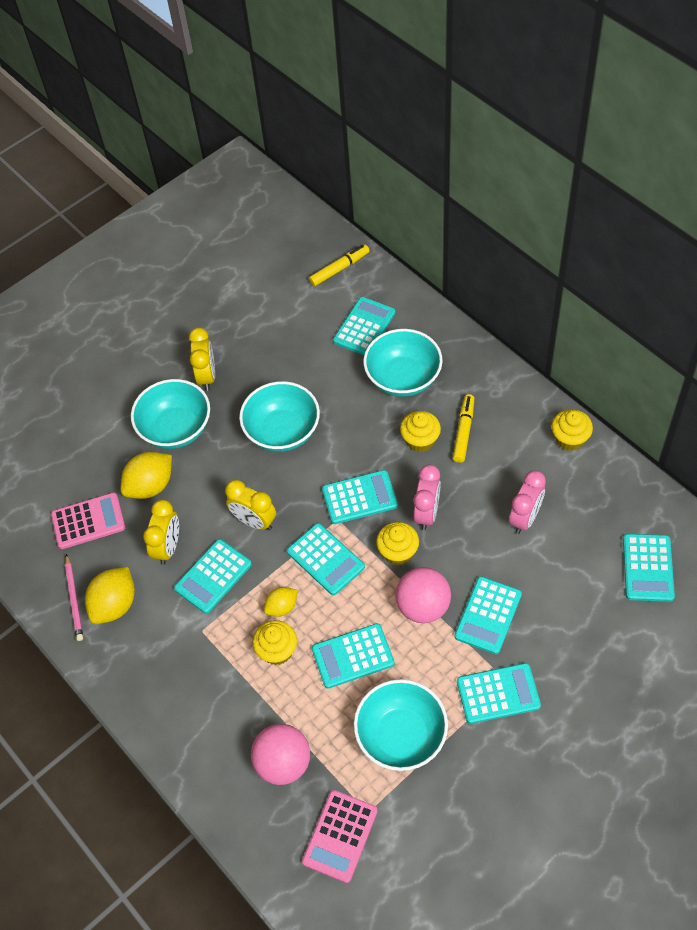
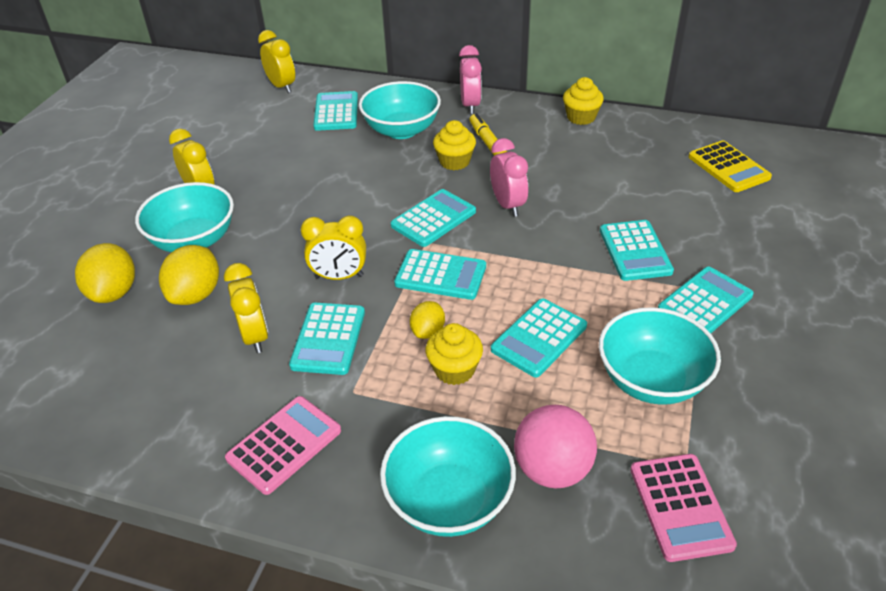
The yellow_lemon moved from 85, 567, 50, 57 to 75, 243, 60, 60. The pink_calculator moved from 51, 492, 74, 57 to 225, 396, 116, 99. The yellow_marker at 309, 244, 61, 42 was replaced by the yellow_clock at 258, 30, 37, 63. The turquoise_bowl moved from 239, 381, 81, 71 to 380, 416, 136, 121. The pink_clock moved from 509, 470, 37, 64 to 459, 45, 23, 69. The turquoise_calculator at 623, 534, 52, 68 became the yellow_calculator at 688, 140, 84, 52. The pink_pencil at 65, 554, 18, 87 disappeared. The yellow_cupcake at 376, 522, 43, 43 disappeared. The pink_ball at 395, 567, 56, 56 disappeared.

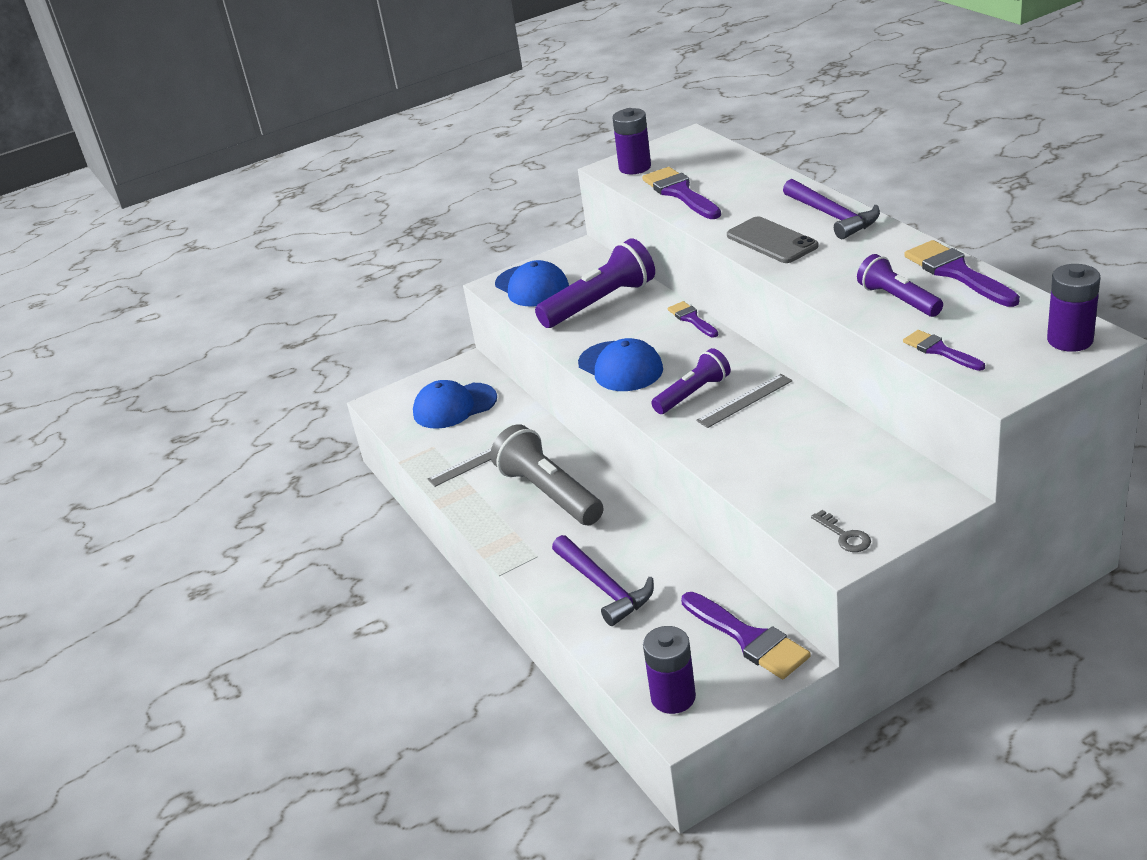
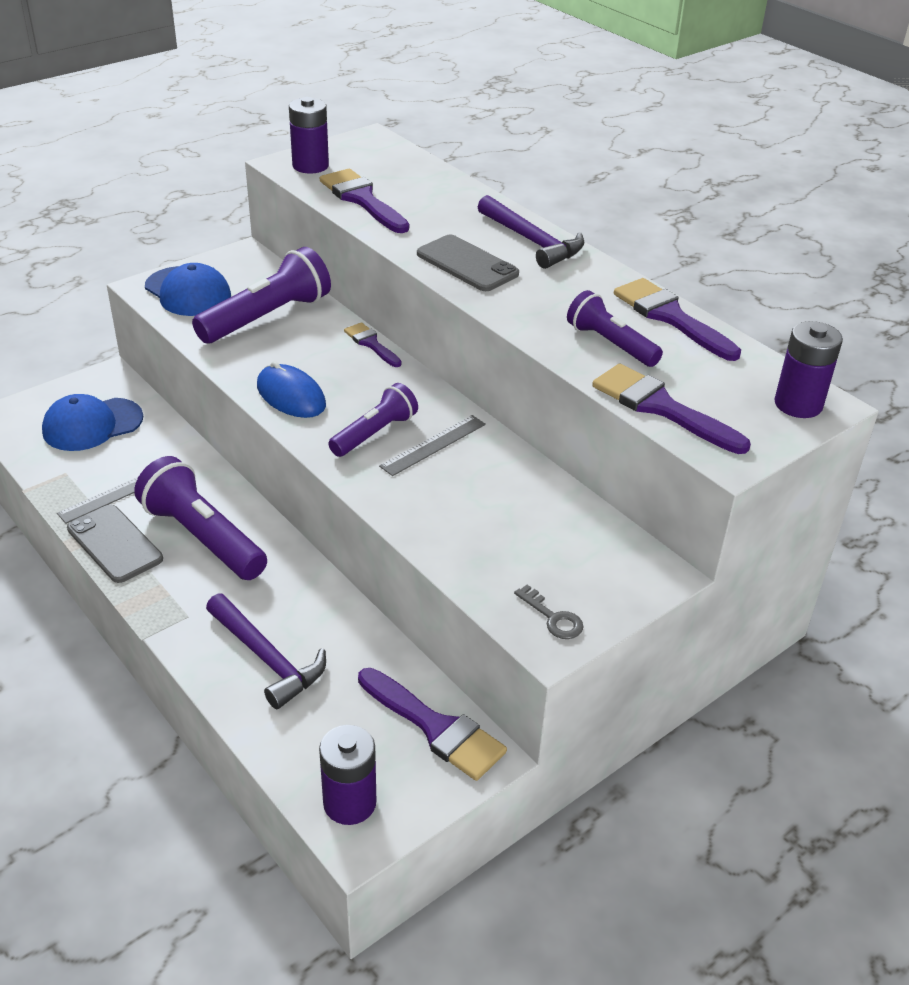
The grey_phone at 67, 505, 96, 78 appeared. The grey_flashlight at 490, 424, 113, 101 became the purple_flashlight at 134, 456, 133, 124. The blue_cap at 578, 338, 85, 53 was replaced by the blue_mouse at 257, 361, 69, 57. The purple_brush at 903, 330, 82, 41 changed to 1.70 times the size.

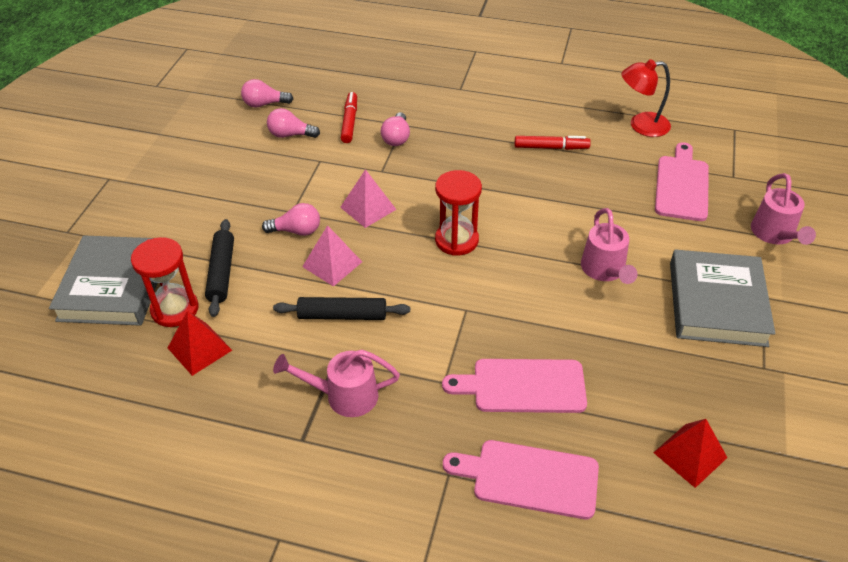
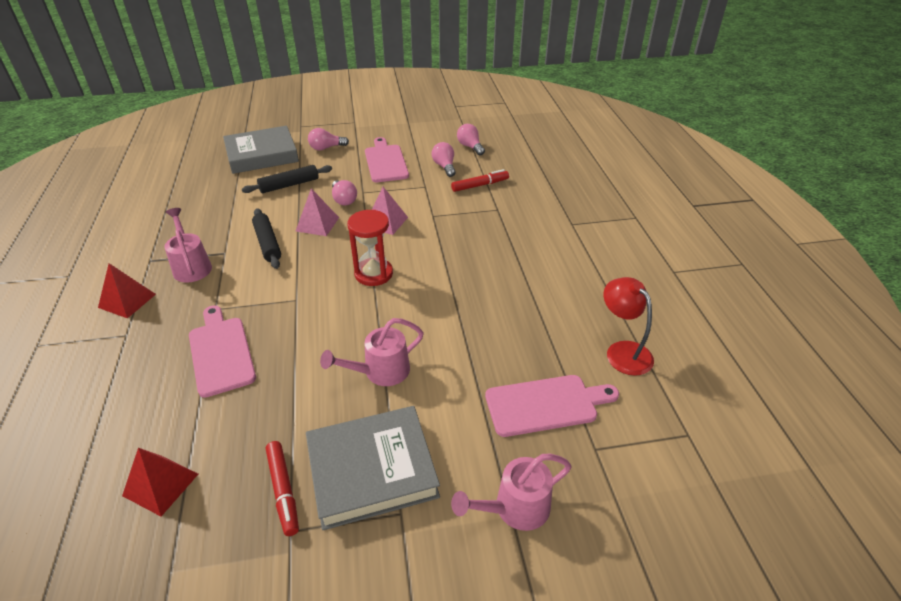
The red_pyramid moved from 168, 311, 64, 65 to 98, 263, 58, 55. The red_marker moved from 515, 136, 76, 14 to 266, 441, 33, 95. The pink_light_bulb moved from 381, 112, 29, 34 to 308, 128, 41, 23. The pink_cutting_board moved from 443, 440, 156, 79 to 365, 137, 44, 45. The red_hourglass at 131, 237, 67, 90 disappeared.

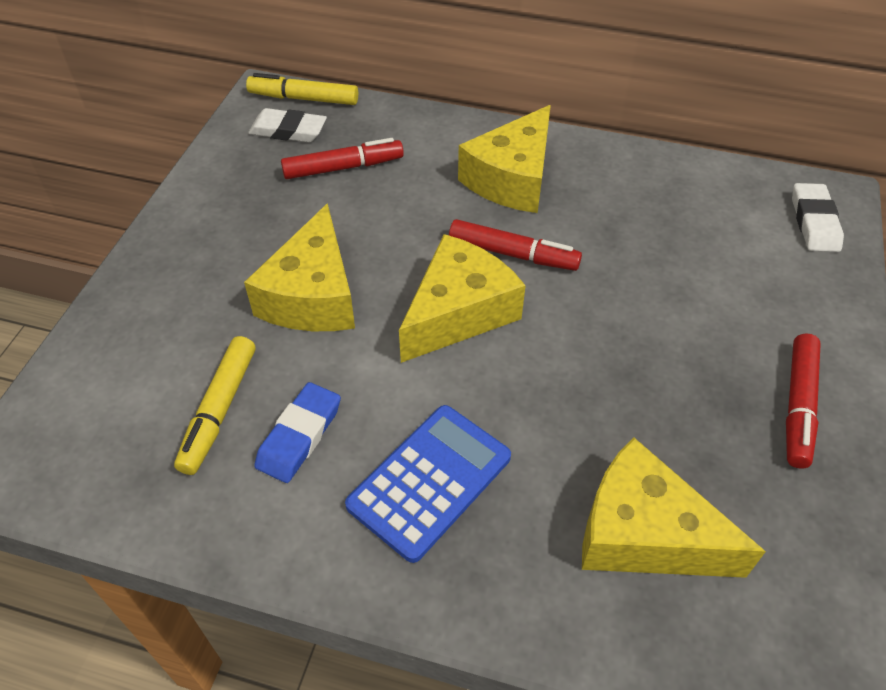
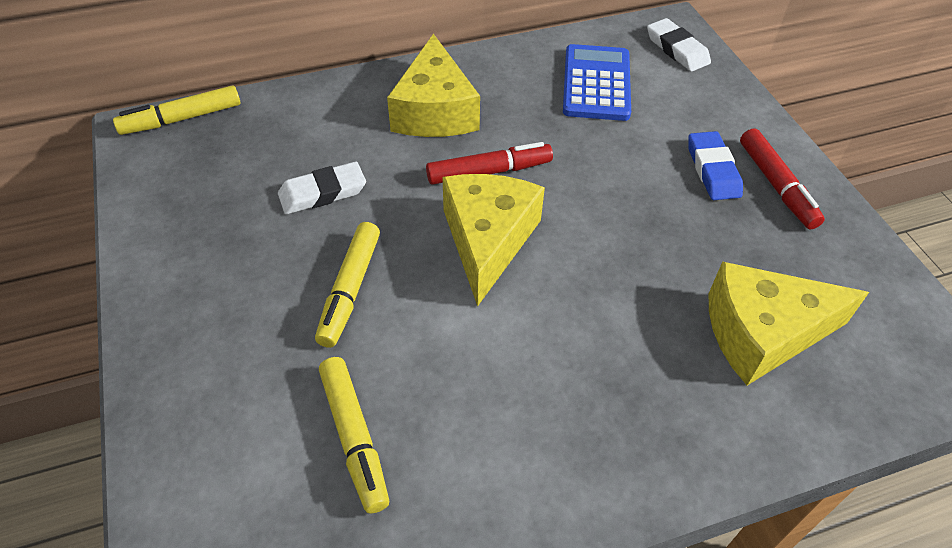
The white_eraser moved from 248, 108, 79, 34 to 278, 162, 88, 52. The yellow_cheese at 244, 203, 111, 128 was replaced by the yellow_marker at 315, 222, 65, 126. The blue_calculator moved from 345, 405, 166, 158 to 563, 44, 68, 77. The blue_eraser moved from 254, 382, 87, 101 to 688, 131, 55, 69. The red_marker at 281, 138, 123, 41 disappeared.

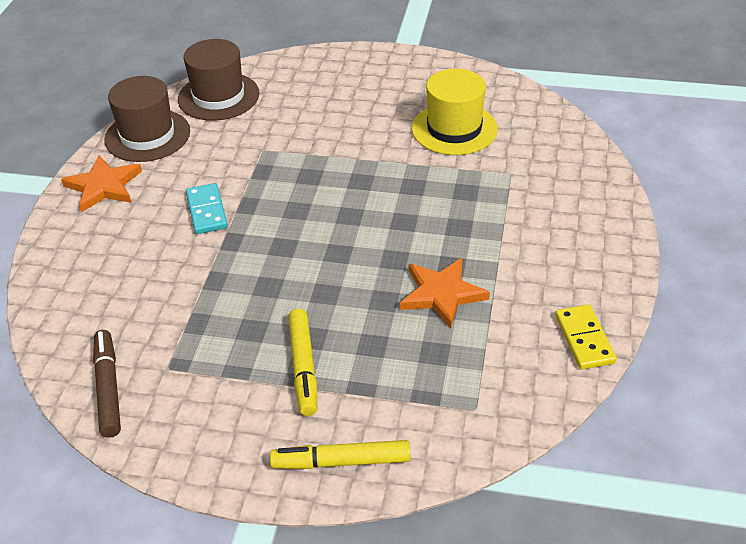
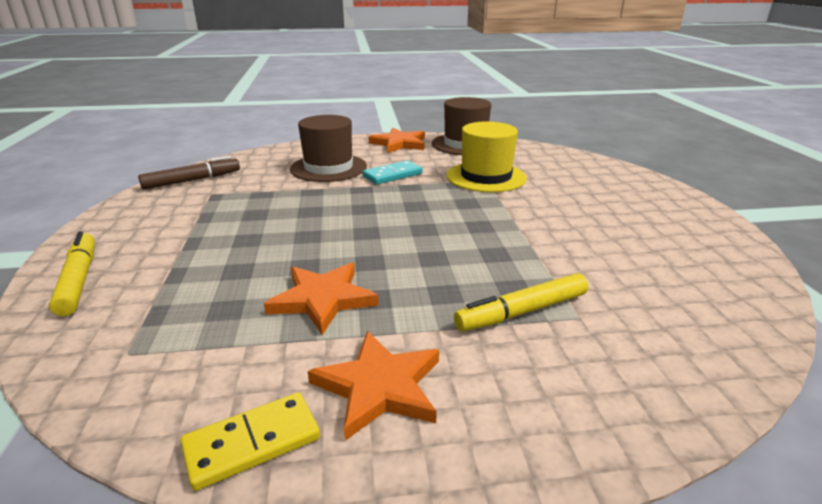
The brown_hat moved from 178, 39, 81, 82 to 290, 115, 77, 67. The orange_star at 308, 331, 131, 110 appeared. The yellow_hat moved from 412, 69, 86, 86 to 446, 121, 81, 71. The yellow_marker moved from 288, 309, 29, 107 to 454, 273, 134, 58.

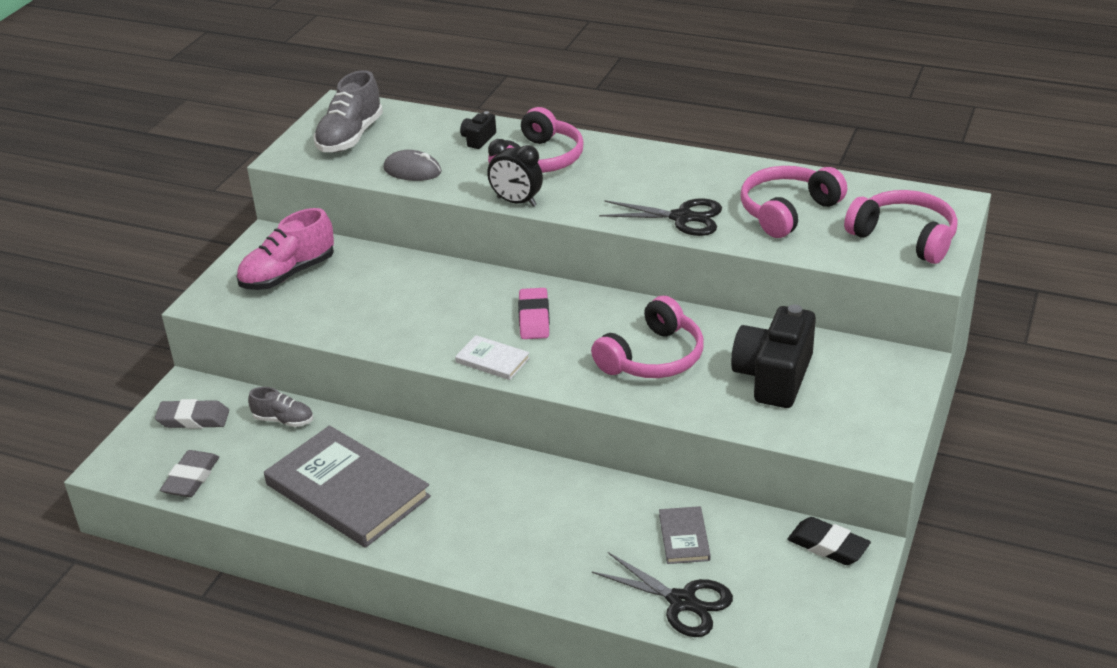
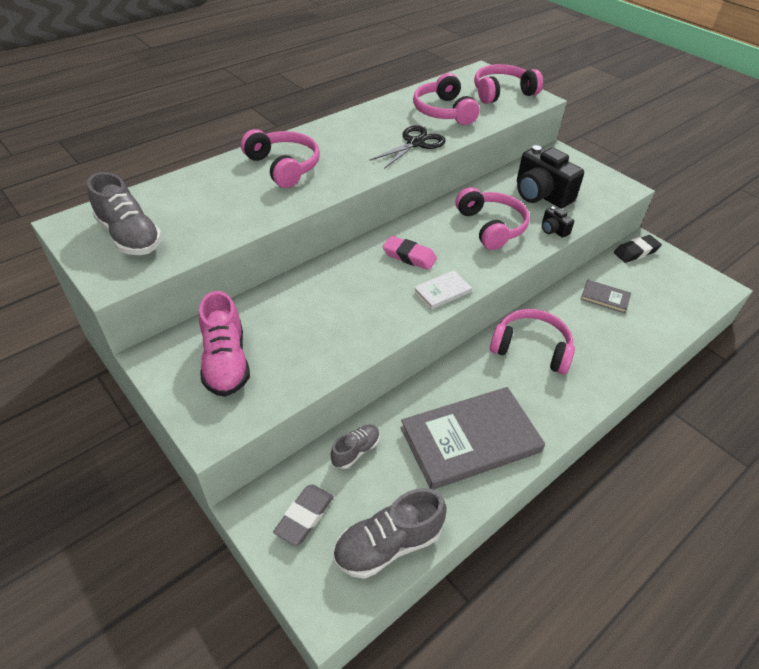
The grey_eraser at 160, 450, 59, 47 was replaced by the grey_shoe at 333, 488, 114, 91. The pink_headphones at 490, 309, 85, 65 appeared. The black_camera moved from 460, 111, 36, 38 to 542, 206, 32, 32. The grey_mouse at 383, 150, 59, 31 disappeared. The black_clock at 487, 139, 56, 68 disappeared. The black_scissors at 592, 552, 141, 85 disappeared.

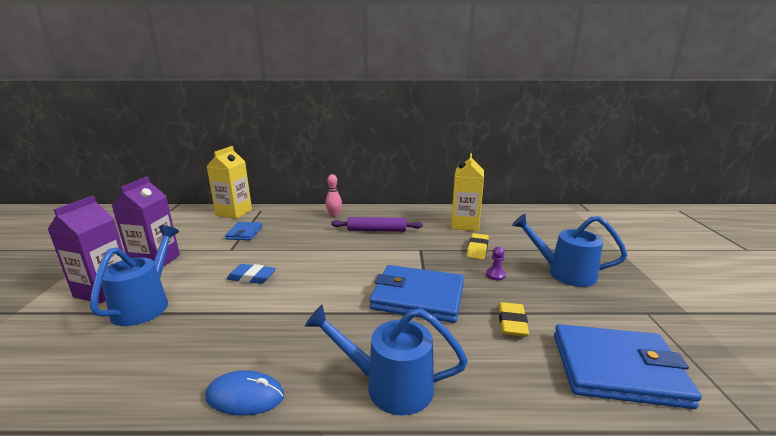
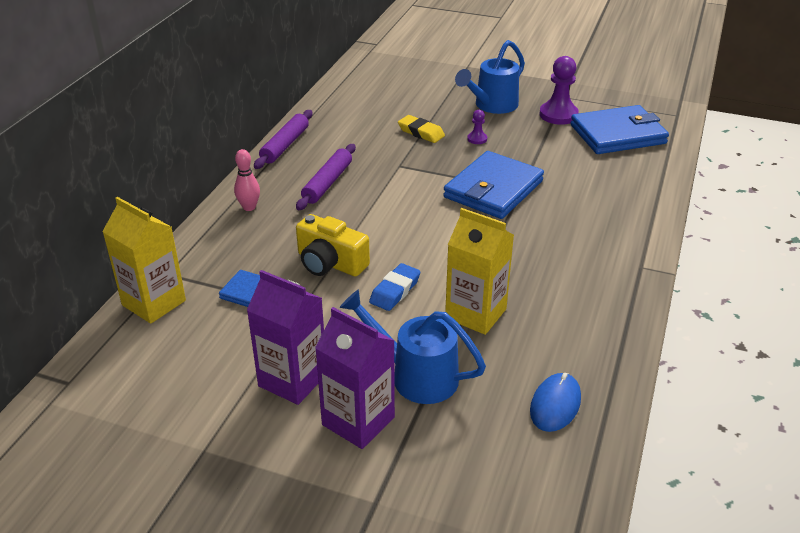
The purple_rolling_pin at 254, 110, 58, 59 appeared. The yellow_camera at 296, 214, 74, 62 appeared. The yellow_carton moved from 451, 153, 33, 78 to 445, 208, 69, 127. The blue_mouse moved from 205, 371, 79, 45 to 530, 373, 51, 59. The purple_pawn at 539, 56, 40, 69 appeared. The blue_wallet at 554, 324, 148, 85 turned 45 degrees clockwise. The blue_watering_can at 305, 305, 163, 111 disappeared. The yellow_eraser at 499, 302, 30, 35 disappeared.

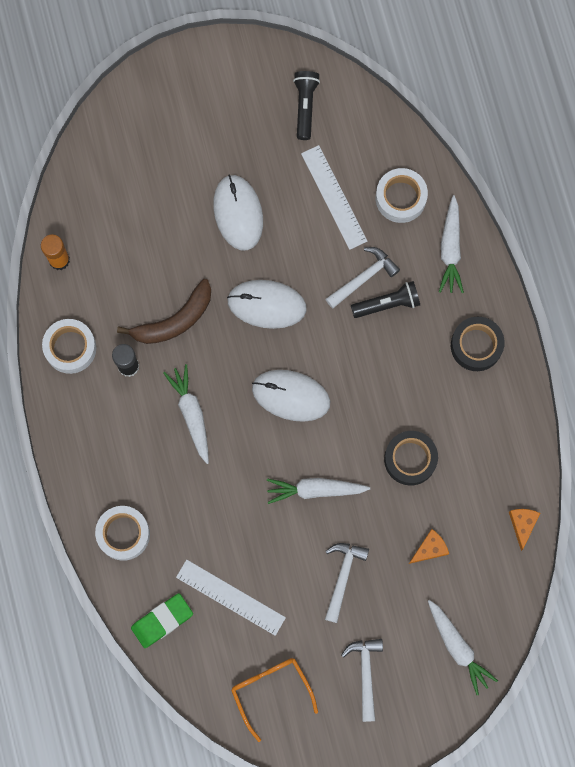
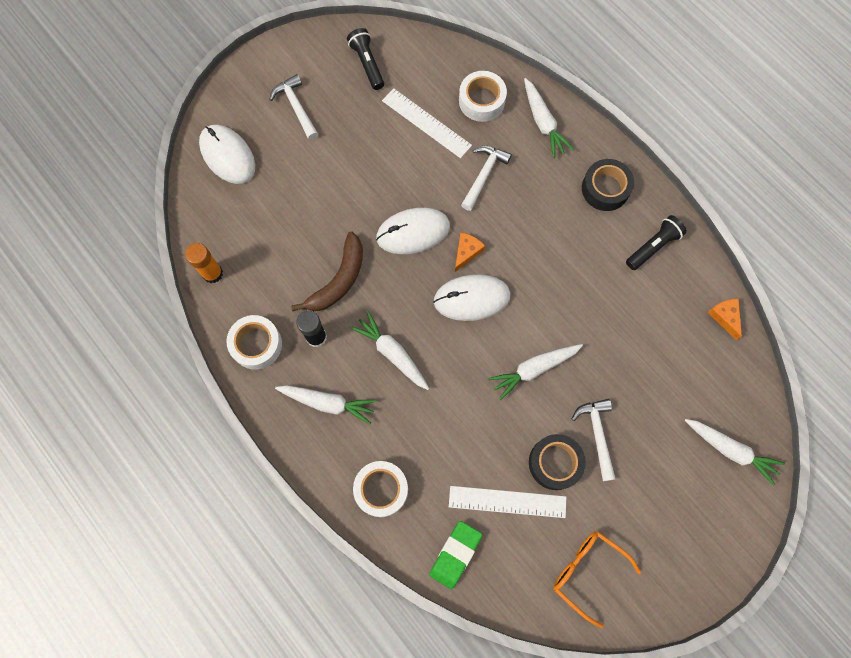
The white_mouse moved from 213, 174, 50, 76 to 199, 125, 56, 59. The white_hammer moved from 341, 639, 42, 83 to 269, 74, 49, 66. The white_carrot at 275, 385, 102, 39 appeared. The orange_cheese moved from 409, 529, 40, 35 to 455, 233, 30, 39. The black_tape moved from 384, 431, 54, 54 to 529, 434, 57, 56. The black_flashlight moved from 351, 281, 69, 37 to 626, 215, 61, 55.

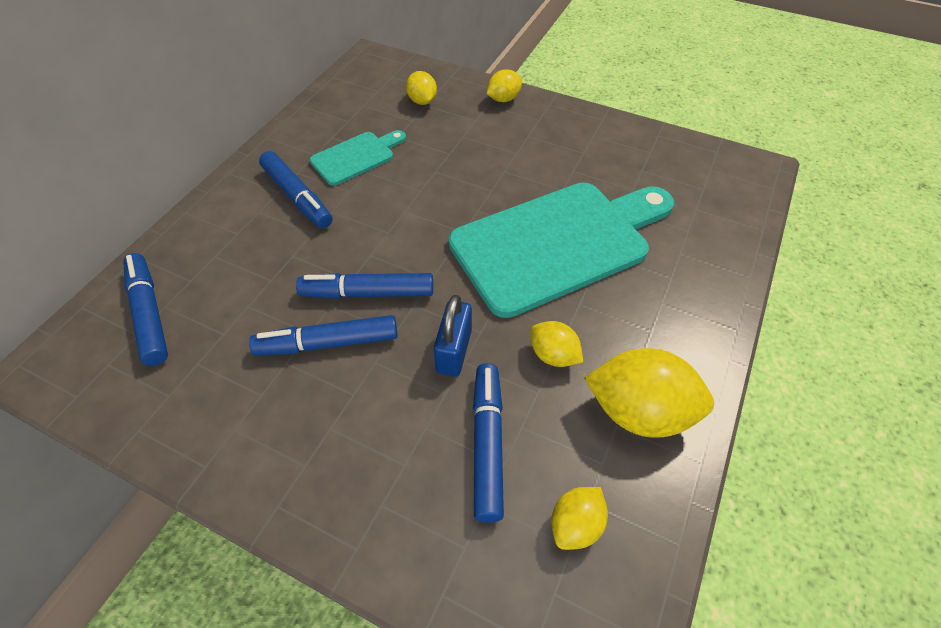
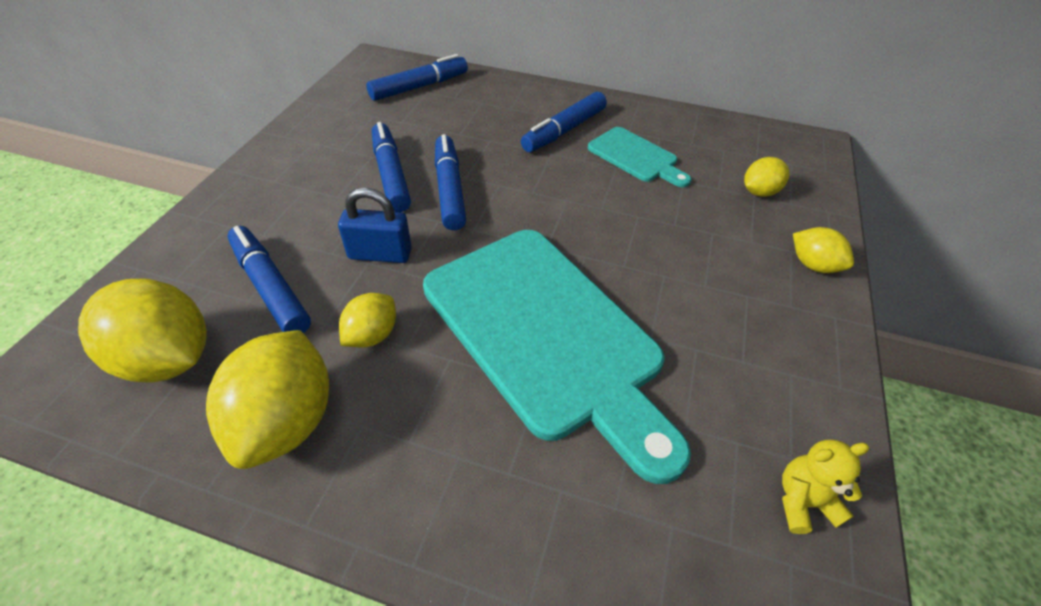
The yellow_lemon at 551, 487, 57, 63 changed to 1.84 times the size. The blue_marker at 473, 363, 31, 160 turned 120 degrees counterclockwise. The yellow_teddy_bear at 782, 440, 87, 94 appeared.

